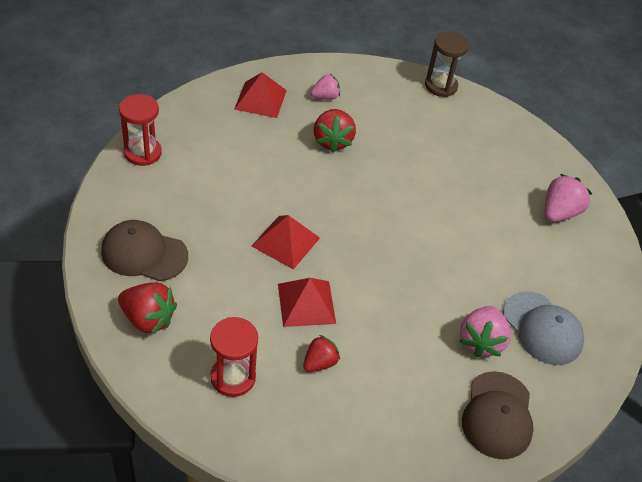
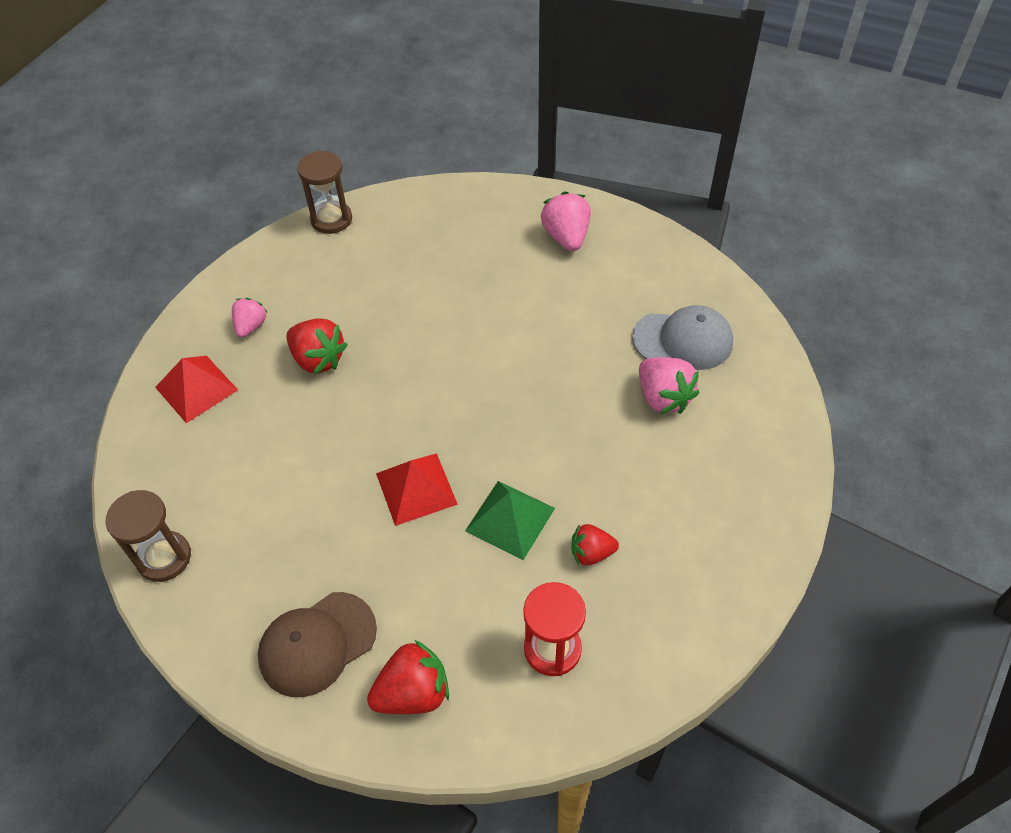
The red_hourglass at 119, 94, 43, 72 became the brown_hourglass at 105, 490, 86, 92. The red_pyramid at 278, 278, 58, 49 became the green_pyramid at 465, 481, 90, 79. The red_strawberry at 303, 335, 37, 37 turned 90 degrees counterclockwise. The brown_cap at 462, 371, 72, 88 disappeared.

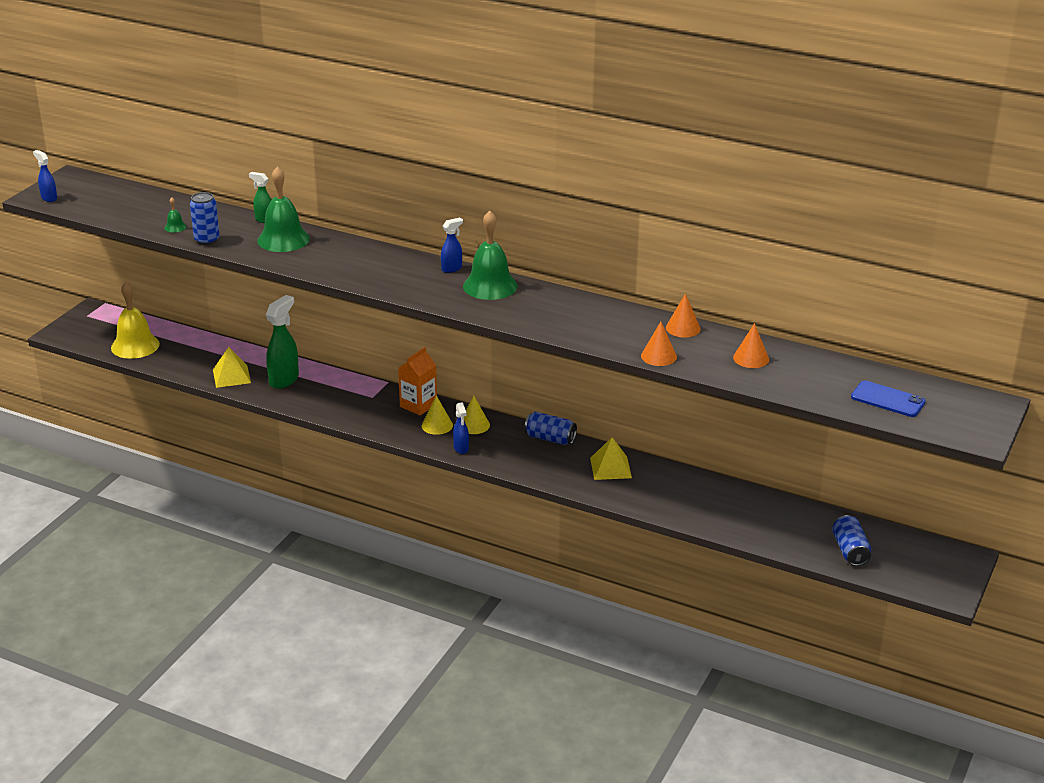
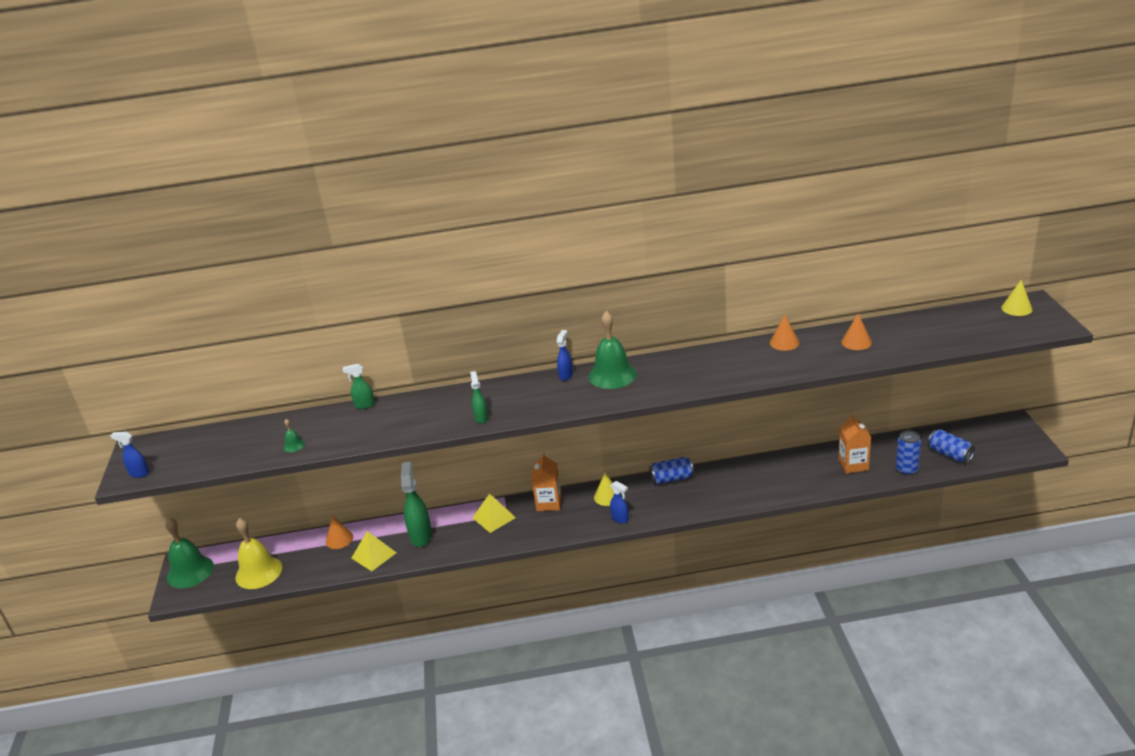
The green_bell moved from 257, 166, 53, 86 to 165, 518, 49, 70. The orange_cone moved from 641, 322, 36, 44 to 326, 515, 27, 34. The green_spray_bottle at 470, 371, 19, 53 appeared. The yellow_pyramid moved from 590, 437, 42, 43 to 473, 493, 43, 40. The orange_carton at 838, 414, 33, 59 appeared. The blue_can moved from 190, 192, 30, 53 to 896, 431, 25, 44. The yellow_cone moved from 422, 395, 31, 40 to 1001, 280, 31, 36. The blue_phone at 851, 381, 75, 36 disappeared.

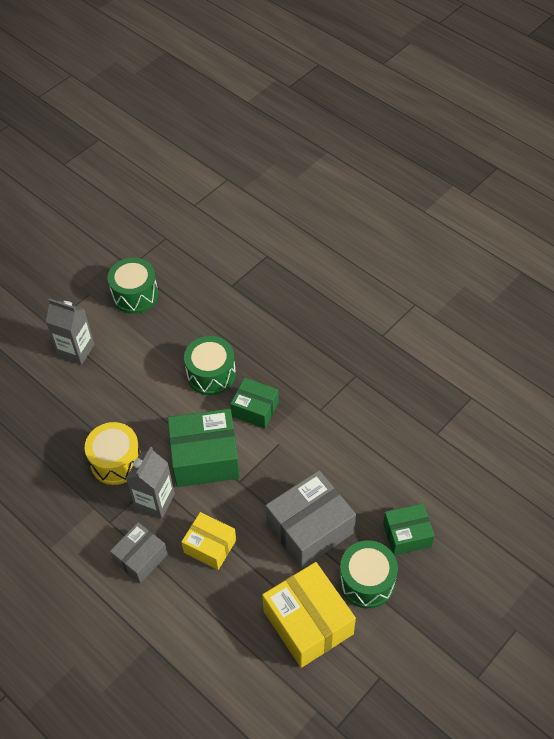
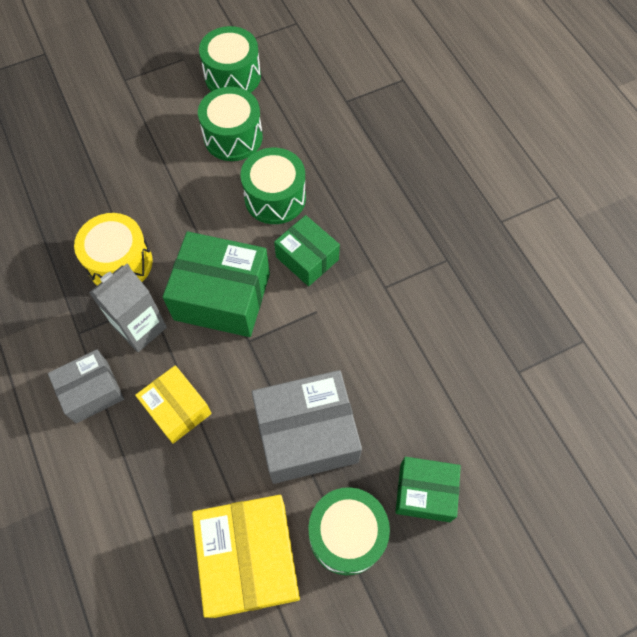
The green_drum at 198, 87, 65, 74 appeared. The grey_carton at 46, 299, 49, 66 disappeared.

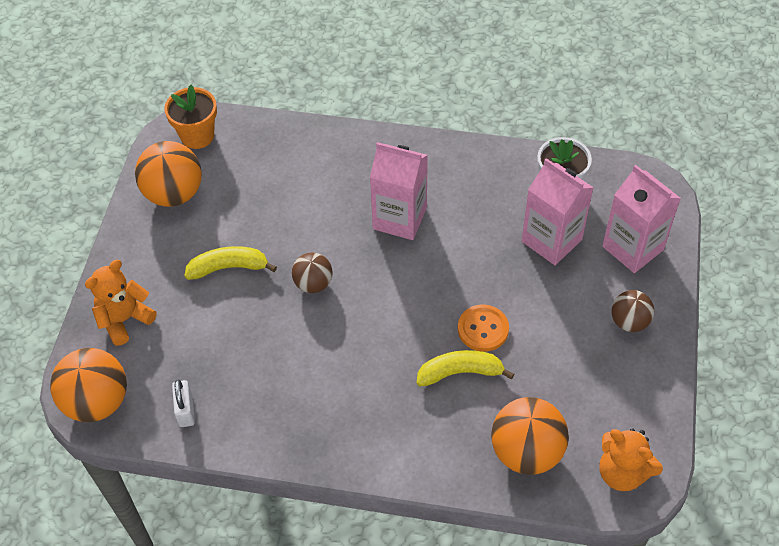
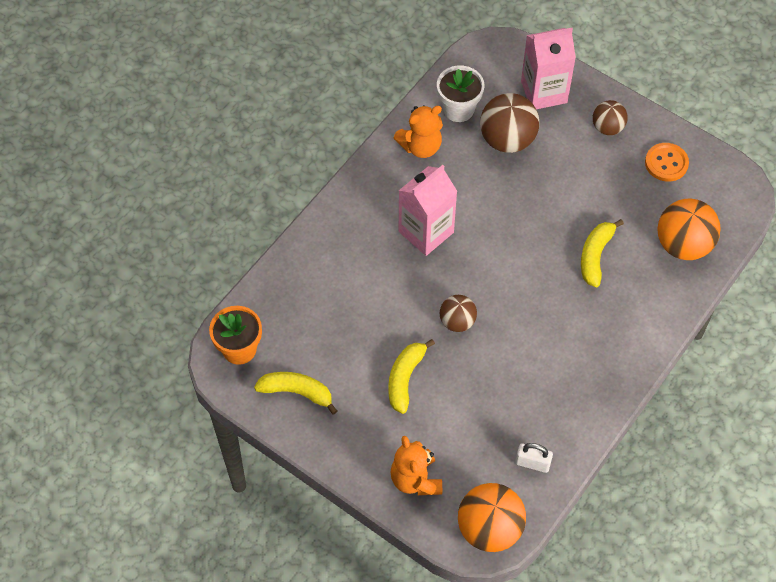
The orange_ball at 135, 141, 67, 66 was replaced by the yellow_banana at 254, 372, 83, 43. The orange_teddy_bear moved from 599, 428, 64, 63 to 394, 105, 49, 53. The pink_carton at 522, 158, 72, 107 was replaced by the brown_ball at 480, 93, 59, 60. The orange_button moved from 458, 305, 51, 47 to 645, 143, 44, 39.

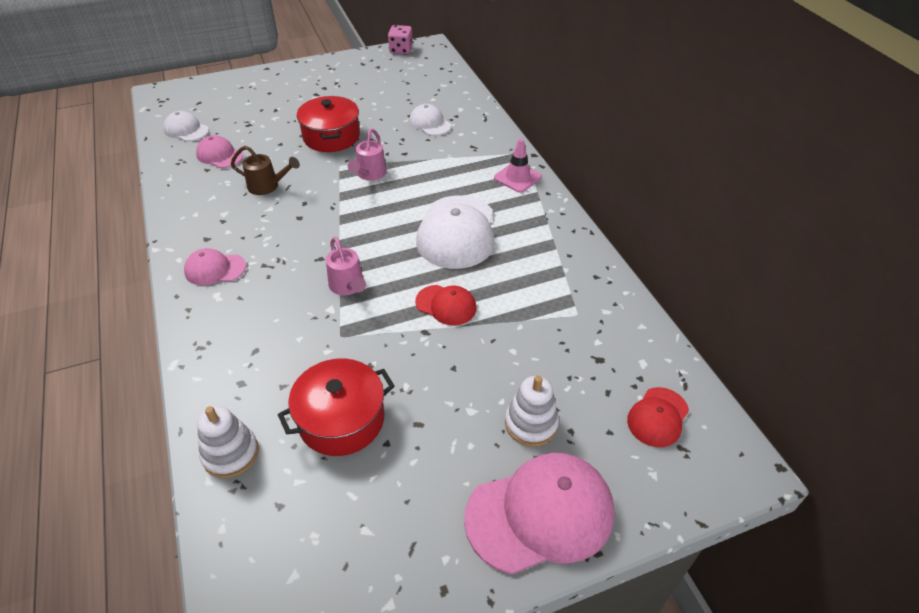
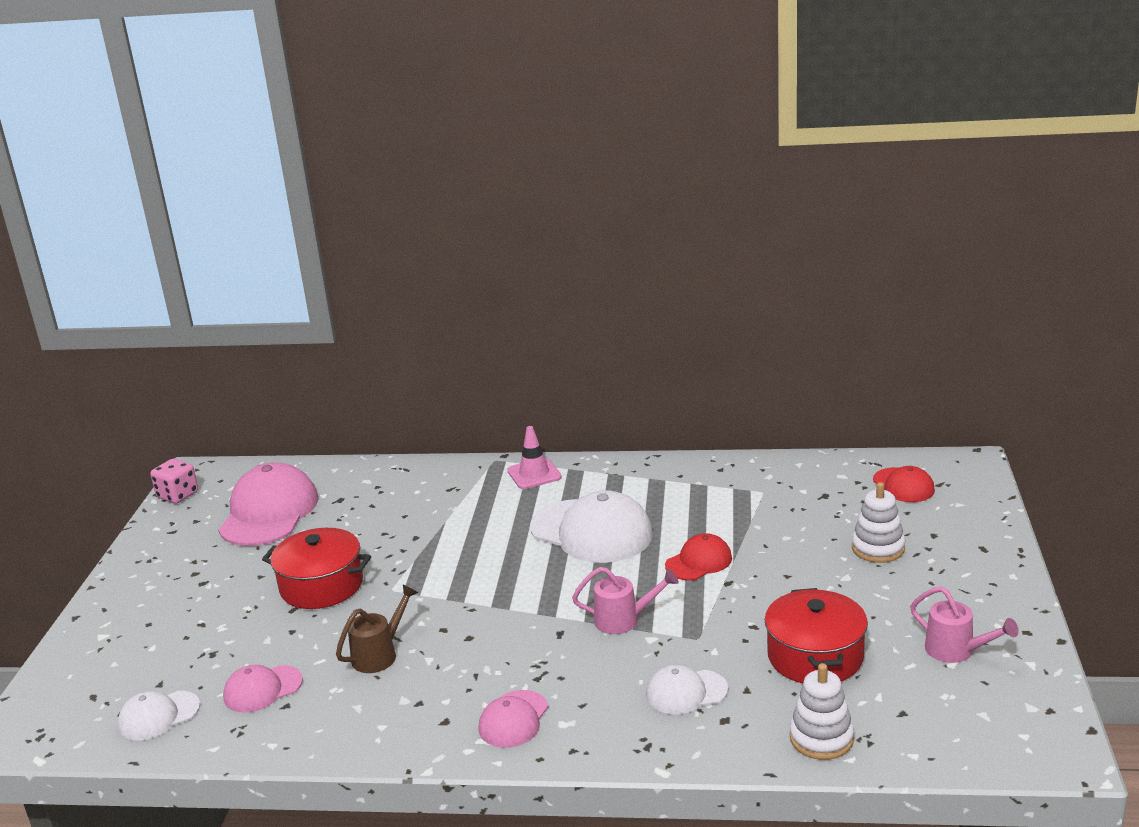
The pink_cap moved from 464, 453, 151, 121 to 218, 462, 100, 84. The white_cap moved from 410, 104, 41, 32 to 646, 665, 82, 50. The pink_watering_can moved from 348, 129, 39, 52 to 910, 586, 109, 77.

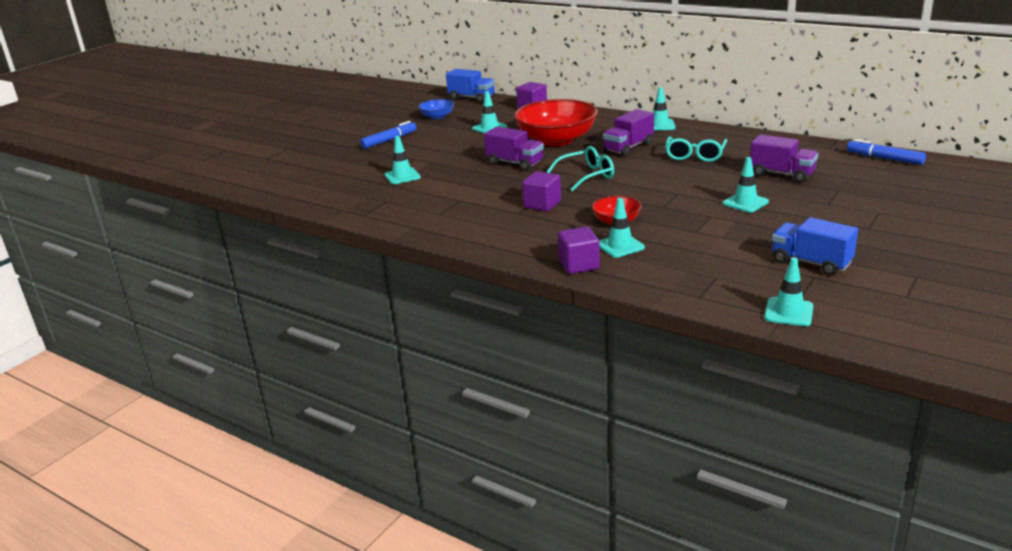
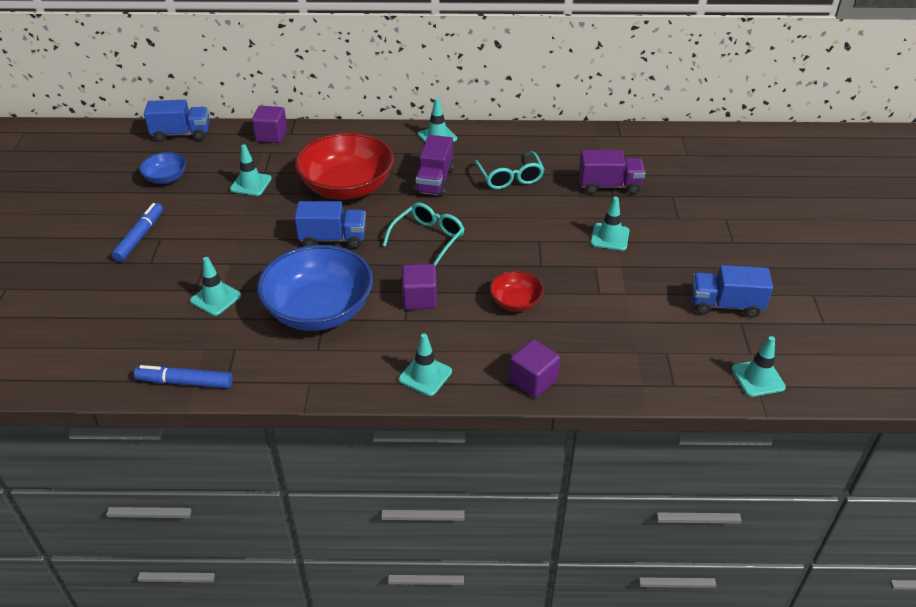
The blue_marker moved from 847, 139, 79, 26 to 134, 365, 99, 23. The blue_bowl at 257, 245, 116, 86 appeared. The purple_truck at 484, 127, 60, 44 became the blue_truck at 295, 201, 71, 47. The turquoise_traffic_cone moved from 599, 198, 46, 60 to 399, 333, 53, 63.

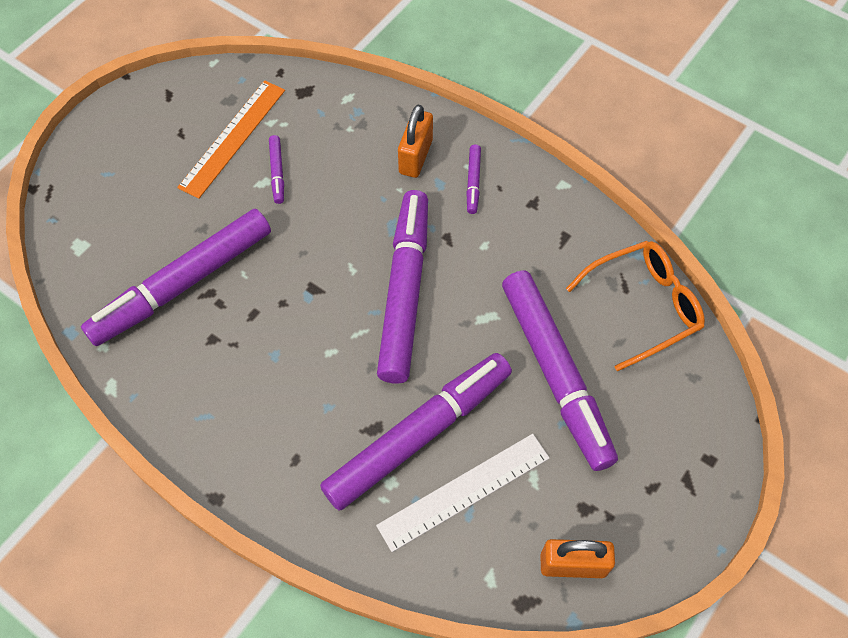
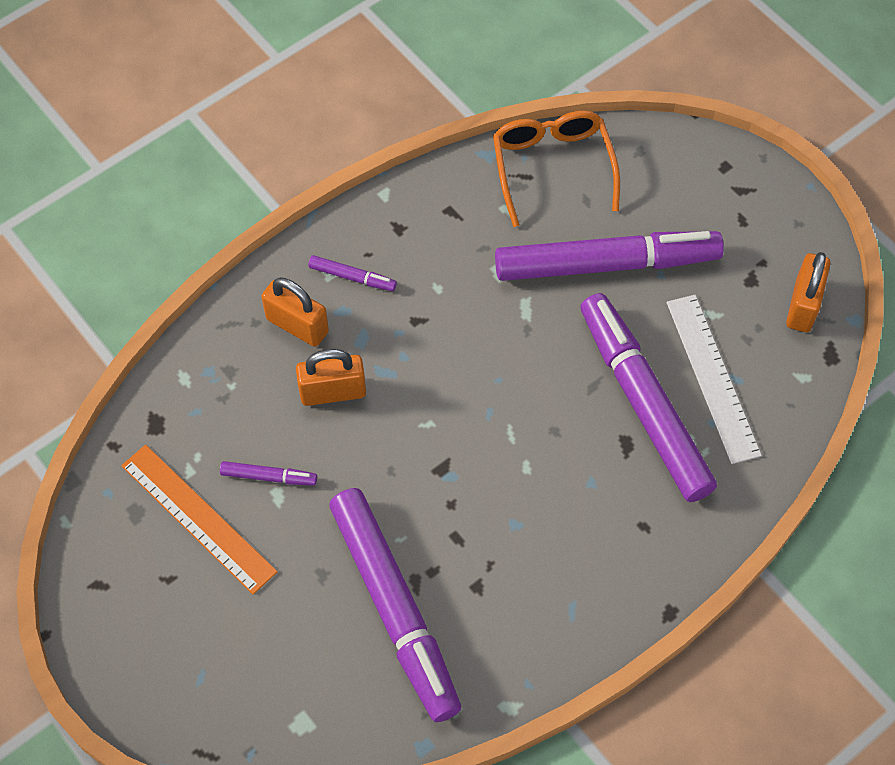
The orange_padlock at 296, 349, 70, 57 appeared. The purple_marker at 377, 190, 51, 194 disappeared.

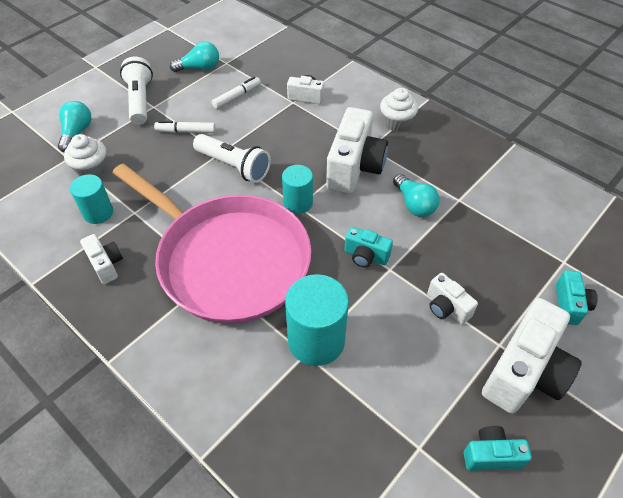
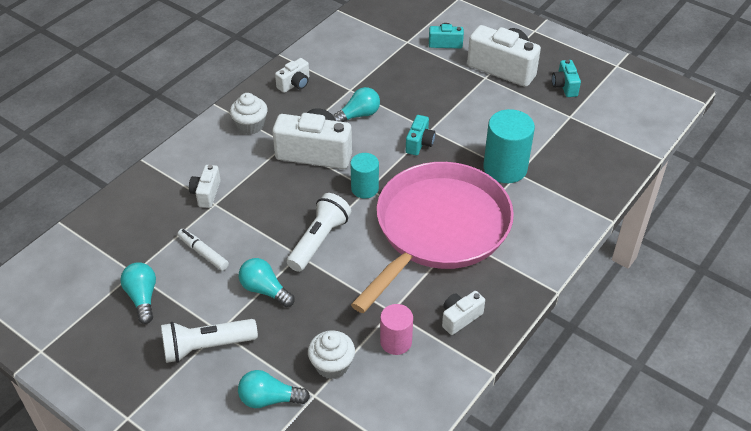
The white_marker at 154, 121, 62, 12 was replaced by the turquoise_light_bulb at 239, 258, 56, 49. The white_camera moved from 427, 273, 51, 52 to 275, 58, 34, 35. The turquoise_cylinder at 70, 174, 43, 50 became the pink_cylinder at 380, 304, 33, 51.

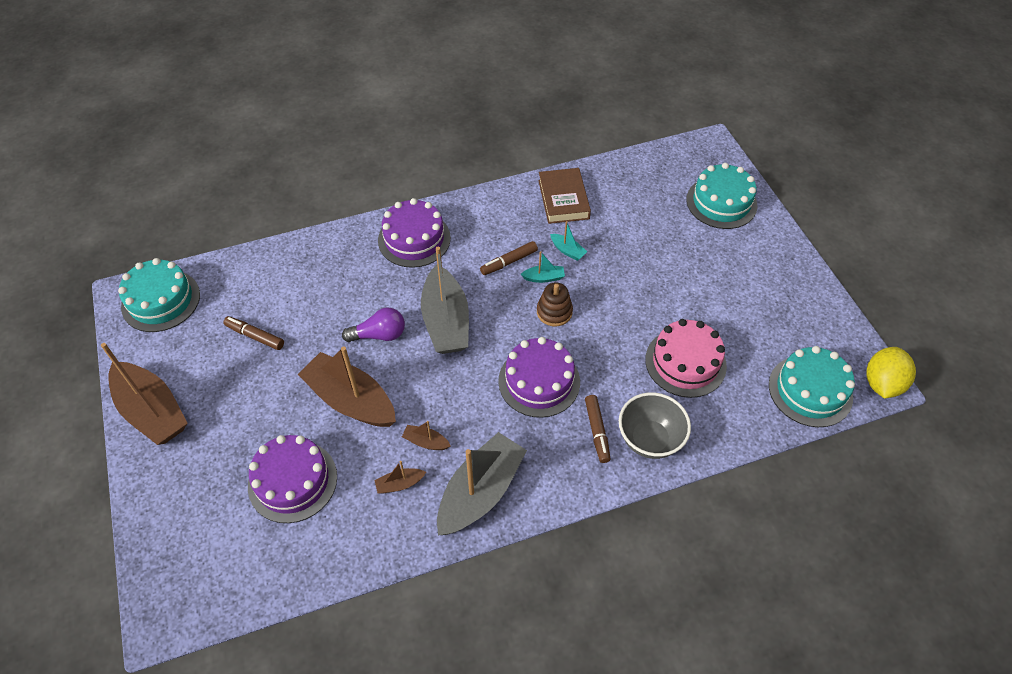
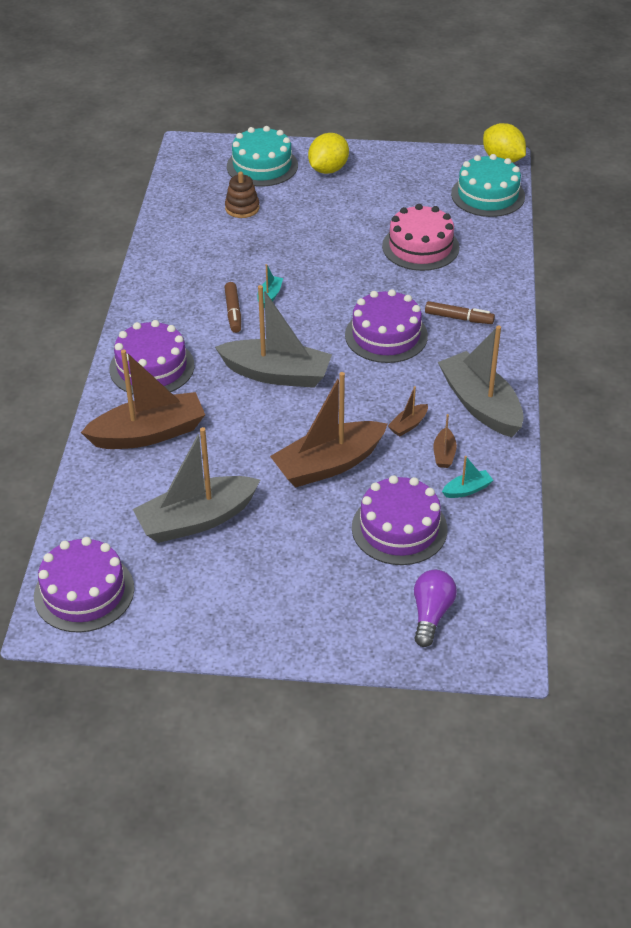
The turquoise_cake at 118, 258, 82, 74 became the purple_cake at 34, 537, 100, 96. The brown_boat moved from 101, 343, 87, 102 to 81, 349, 124, 100. The brown_marker at 223, 316, 61, 34 was replaced by the grey_boat at 133, 427, 127, 116. The brown_stacking_toy moved from 537, 282, 36, 44 to 225, 171, 35, 47. The yellow_lemon at 308, 133, 41, 41 appeared. The purple_light_bulb moved from 342, 307, 63, 35 to 414, 570, 43, 77. The turquoise_boat moved from 550, 221, 37, 40 to 442, 456, 51, 42. The brown_book at 538, 168, 53, 56 disappeared. The grey_bowl at 619, 392, 72, 67 disappeared.

